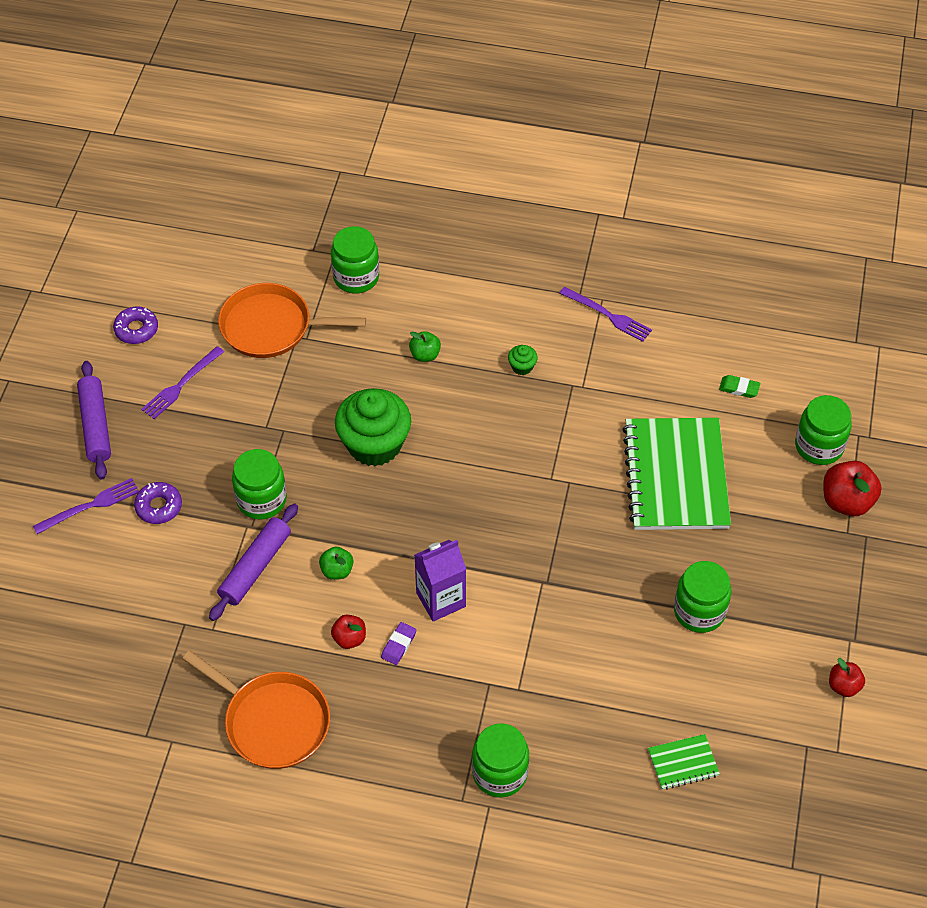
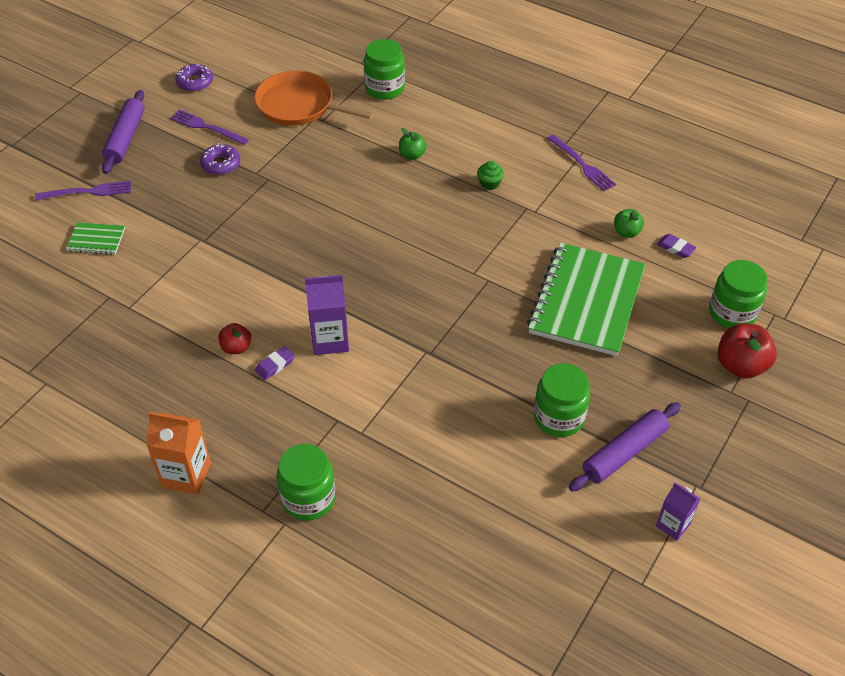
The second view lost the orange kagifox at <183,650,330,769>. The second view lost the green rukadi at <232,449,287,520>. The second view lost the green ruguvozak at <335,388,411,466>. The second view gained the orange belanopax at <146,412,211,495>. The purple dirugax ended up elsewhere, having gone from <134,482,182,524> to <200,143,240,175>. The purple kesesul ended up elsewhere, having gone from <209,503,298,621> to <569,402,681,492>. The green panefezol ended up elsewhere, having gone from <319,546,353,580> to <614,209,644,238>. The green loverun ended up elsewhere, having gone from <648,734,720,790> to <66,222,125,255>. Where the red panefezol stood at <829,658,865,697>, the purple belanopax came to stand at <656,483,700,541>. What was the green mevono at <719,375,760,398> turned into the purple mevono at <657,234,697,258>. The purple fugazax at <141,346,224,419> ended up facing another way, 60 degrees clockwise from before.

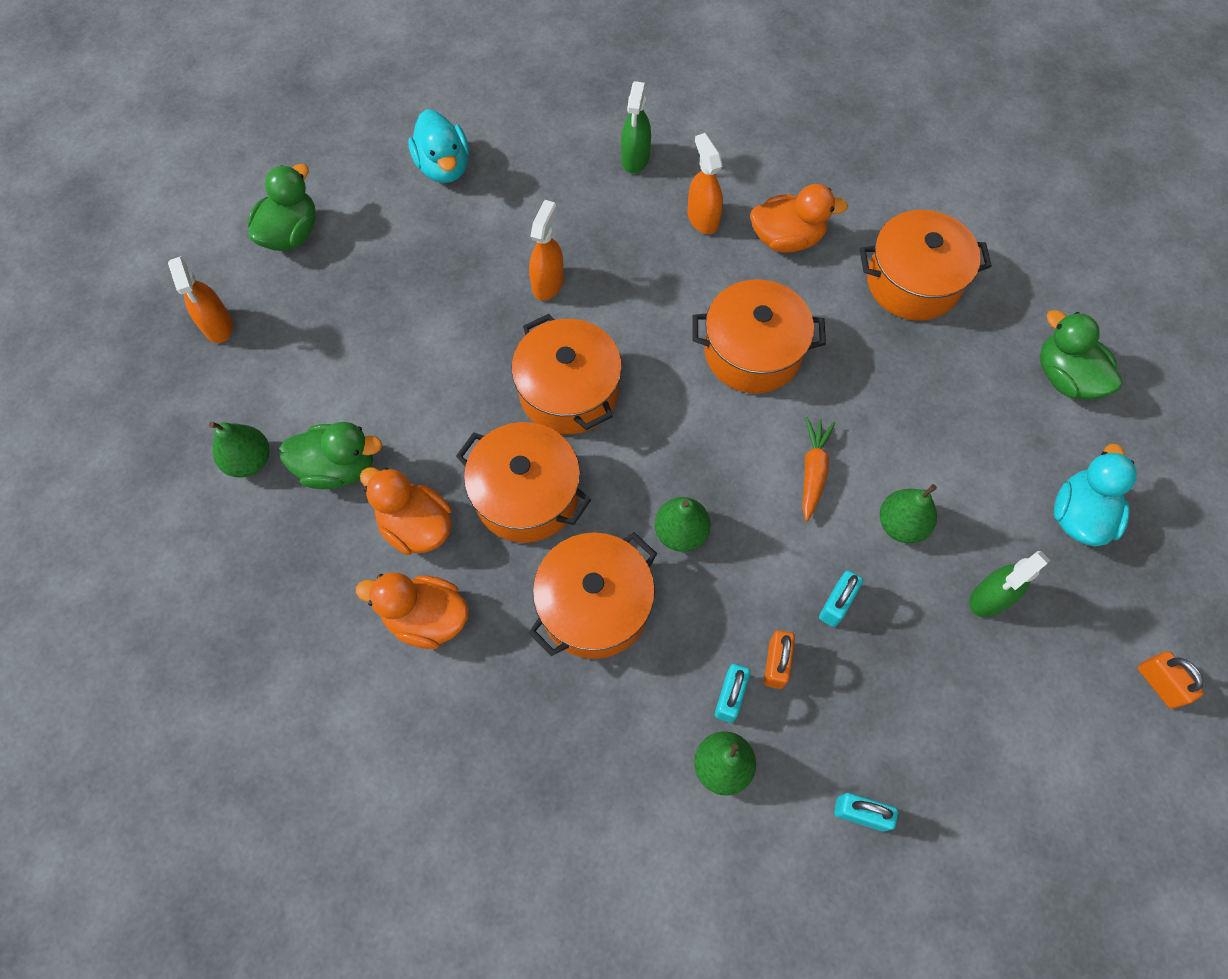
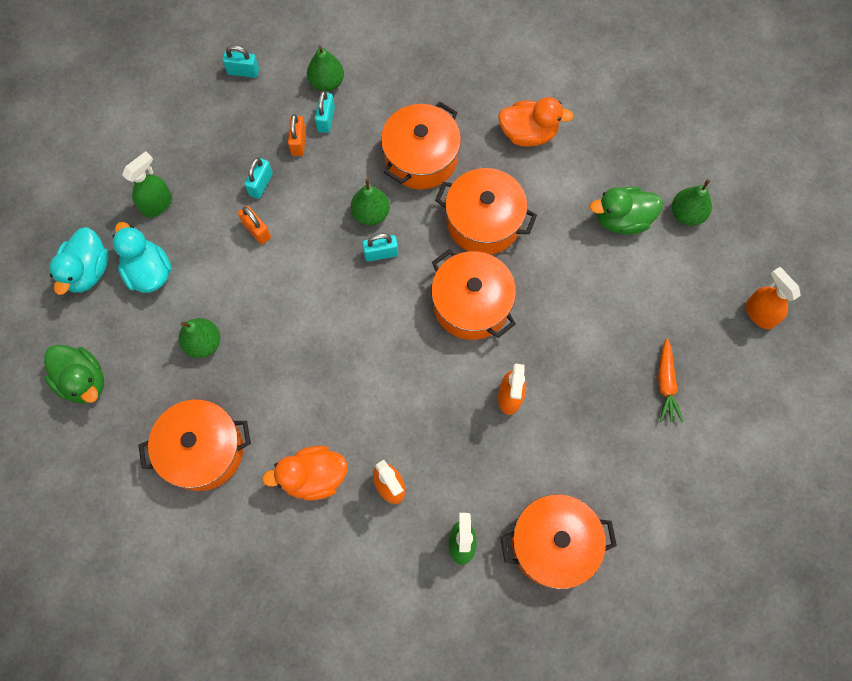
The second view lost the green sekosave at <248,164,316,251>. The second view lost the orange sekosave at <360,467,452,555>. The second view gained the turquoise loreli at <362,233,398,262>. The turquoise sekosave ended up elsewhere, having gone from <409,109,469,183> to <112,222,172,293>. The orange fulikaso ended up elsewhere, having gone from <692,279,826,394> to <501,494,617,589>. The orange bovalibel ended up elsewhere, having gone from <802,417,835,521> to <658,338,683,422>. The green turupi ended up elsewhere, having gone from <880,484,937,543> to <178,318,220,358>. The orange loreli ended up elsewhere, having gone from <1138,651,1204,709> to <238,206,271,245>.

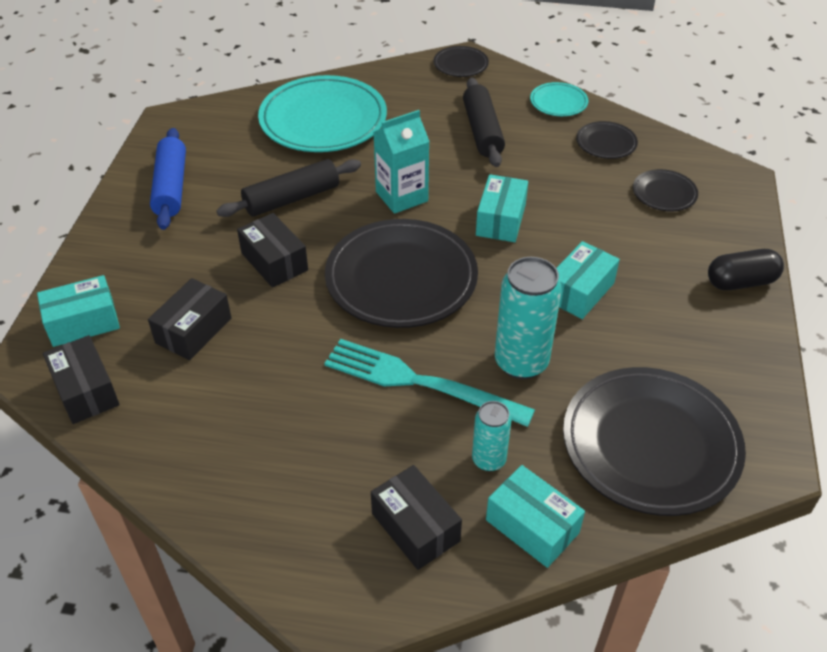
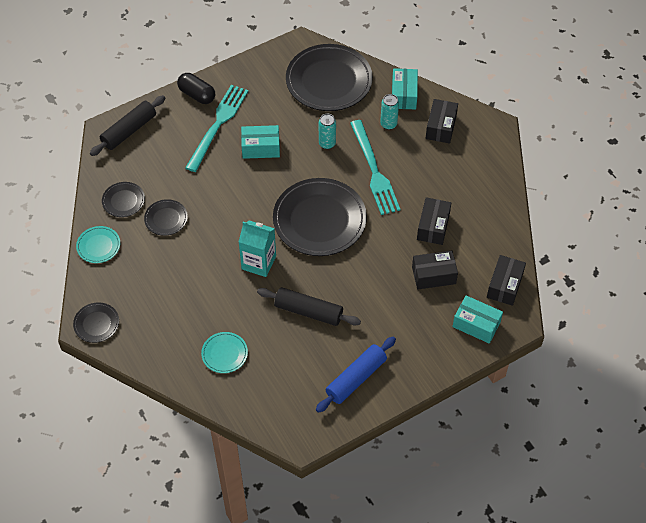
The second view lost the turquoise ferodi at <476,174,528,242>. The second view gained the turquoise fugazax at <185,85,248,172>. The black ferodi ended up elsewhere, having gone from <237,213,308,288> to <417,197,451,245>. The black kesesul ended up elsewhere, having gone from <463,78,505,167> to <90,95,165,156>. The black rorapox ended up elsewhere, having gone from <633,169,698,211> to <144,199,188,236>. The size of the turquoise rorapox at <258,75,387,152> changed by a factor of 0.46. The size of the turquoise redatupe at <495,257,562,379> changed by a factor of 0.58.

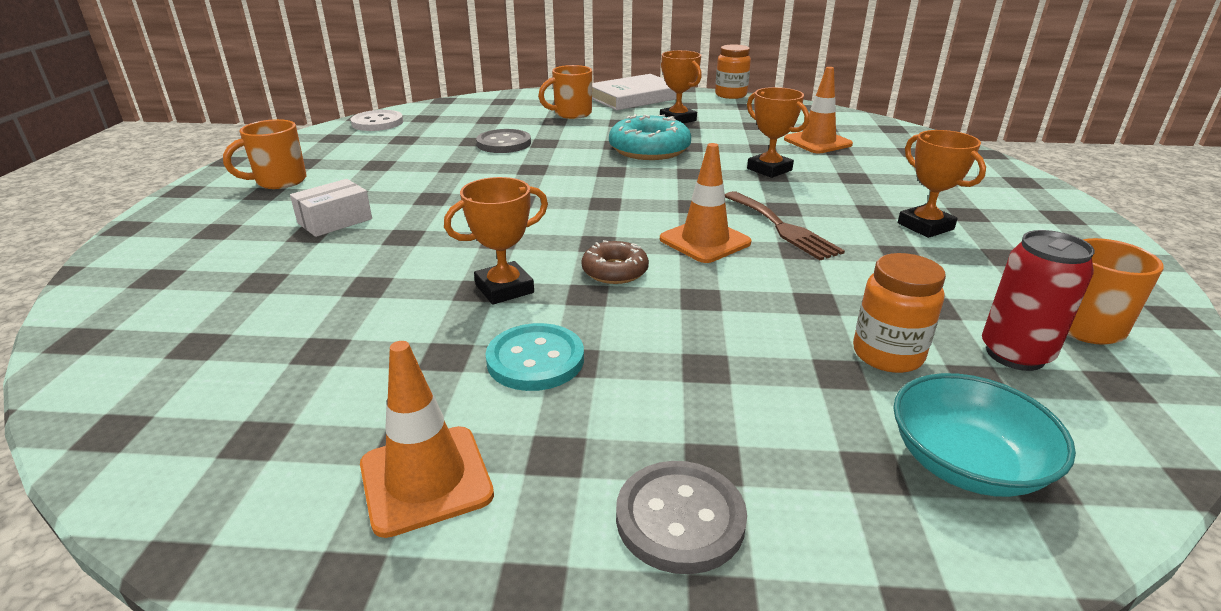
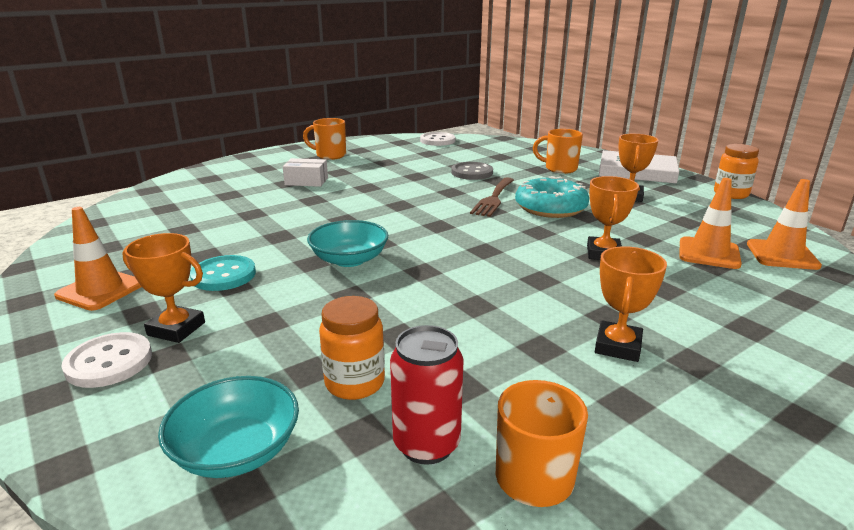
The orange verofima ended up elsewhere, having gone from <444,177,548,305> to <122,233,205,343>. The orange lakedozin ended up elsewhere, having gone from <660,143,751,263> to <747,179,822,270>. The brown fugazax ended up elsewhere, having gone from <725,191,845,260> to <470,177,514,217>. Where the brown dirugax stood at <582,240,649,284>, the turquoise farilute came to stand at <307,220,388,267>. What was the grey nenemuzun at <616,461,747,574> turned into the white nenemuzun at <62,332,152,388>.

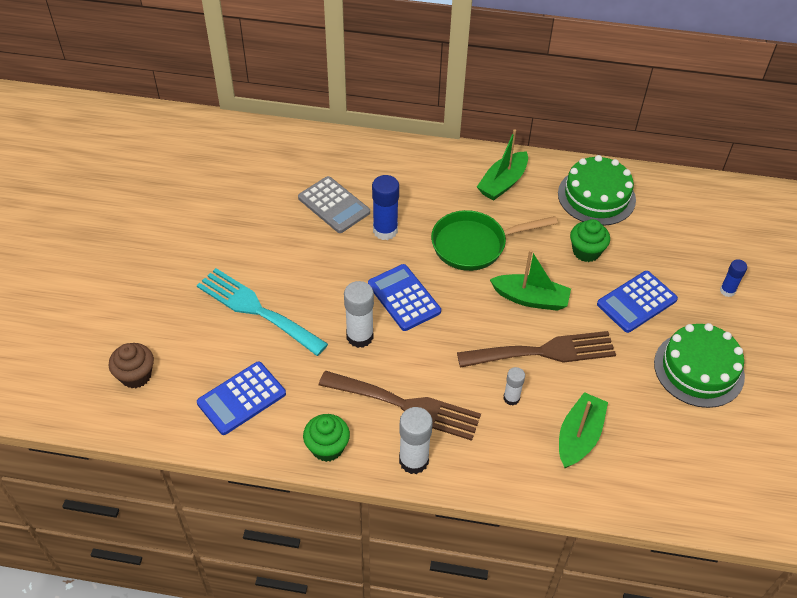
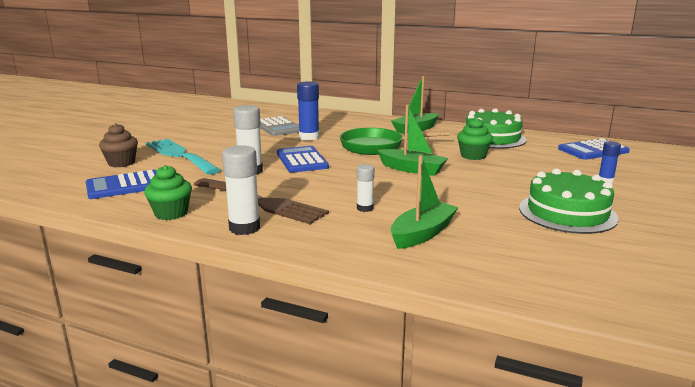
The second view lost the brown fugazax at <457,331,616,368>. The brown ruguvozak ended up elsewhere, having gone from <109,343,154,388> to <99,123,138,167>. The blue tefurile ended up elsewhere, having gone from <597,271,678,333> to <558,138,630,160>.

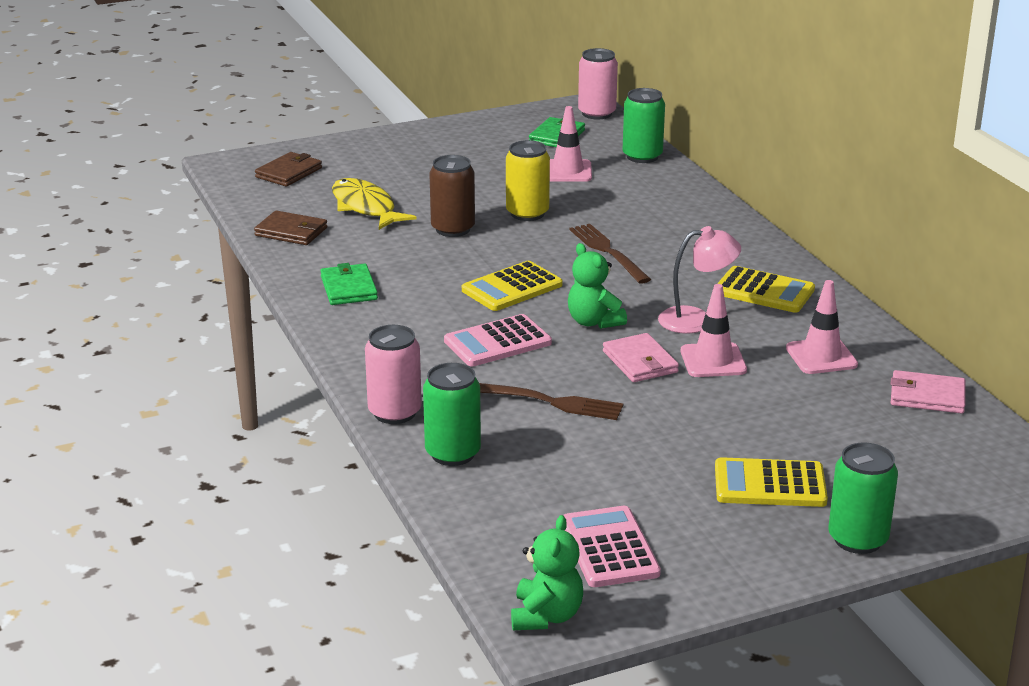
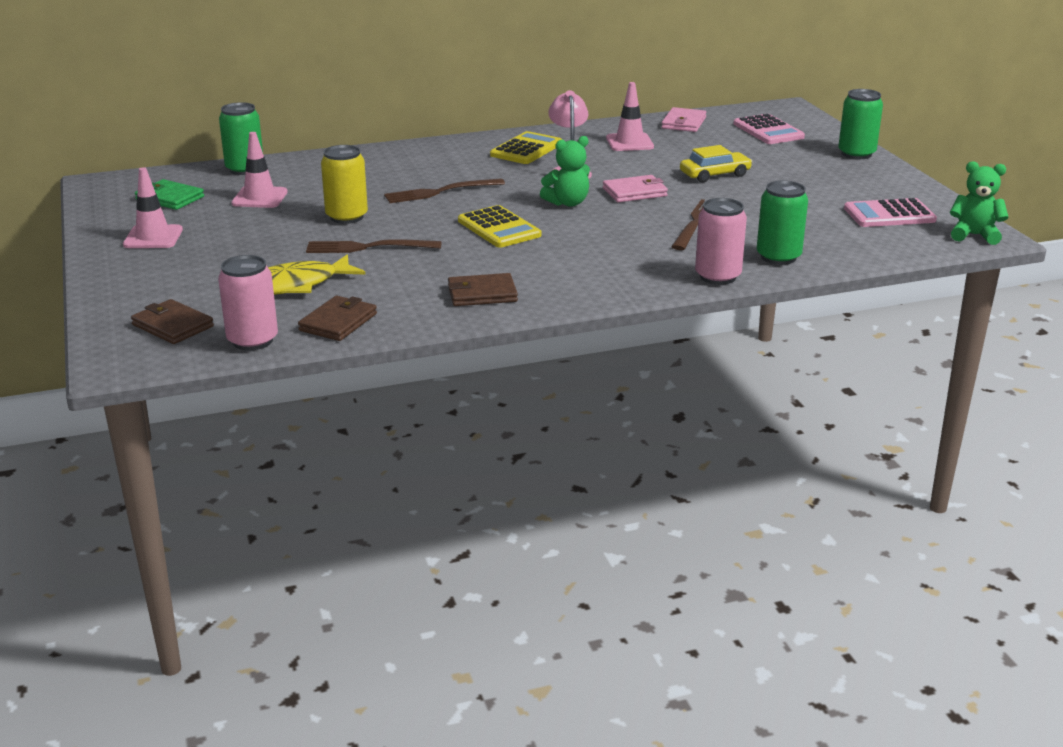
The second view lost the yellow tefurile at <715,457,828,507>. The second view gained the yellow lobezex at <680,145,752,183>. The pink tefurile ended up elsewhere, having gone from <444,314,552,367> to <734,114,805,144>. The pink redatupe ended up elsewhere, having gone from <578,48,618,119> to <218,255,278,350>. The pink lakedozin ended up elsewhere, having gone from <681,284,747,377> to <123,167,183,248>. Where the brown redatupe stood at <429,155,475,237>, the brown fugazax came to stand at <306,239,442,253>. What was the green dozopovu at <320,263,378,305> turned into the brown dozopovu at <448,273,518,306>.

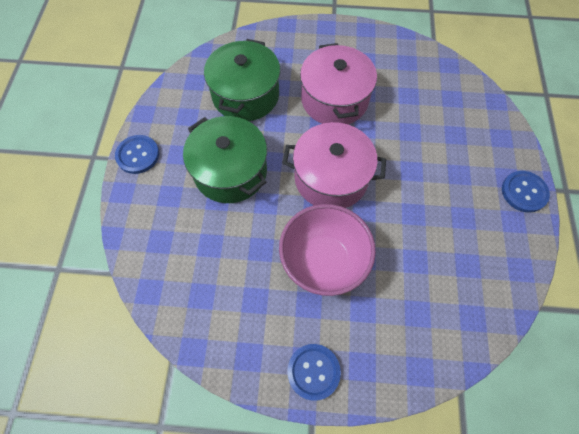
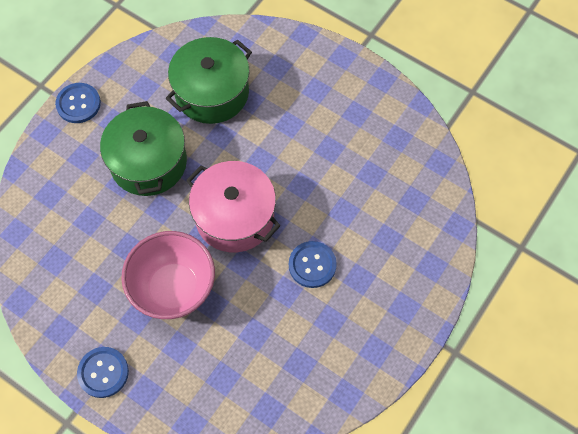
The second view lost the pink fulikaso at <300,43,377,125>. The blue nenemuzun ended up elsewhere, having gone from <502,171,550,213> to <289,241,337,288>.

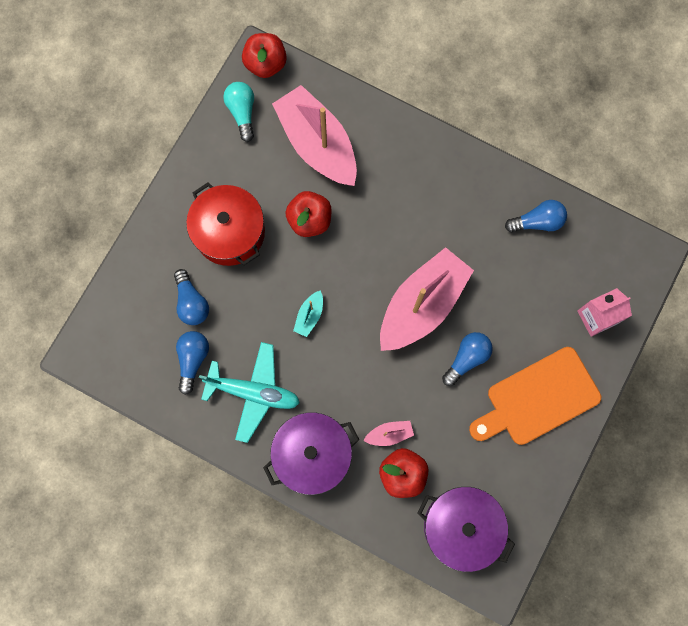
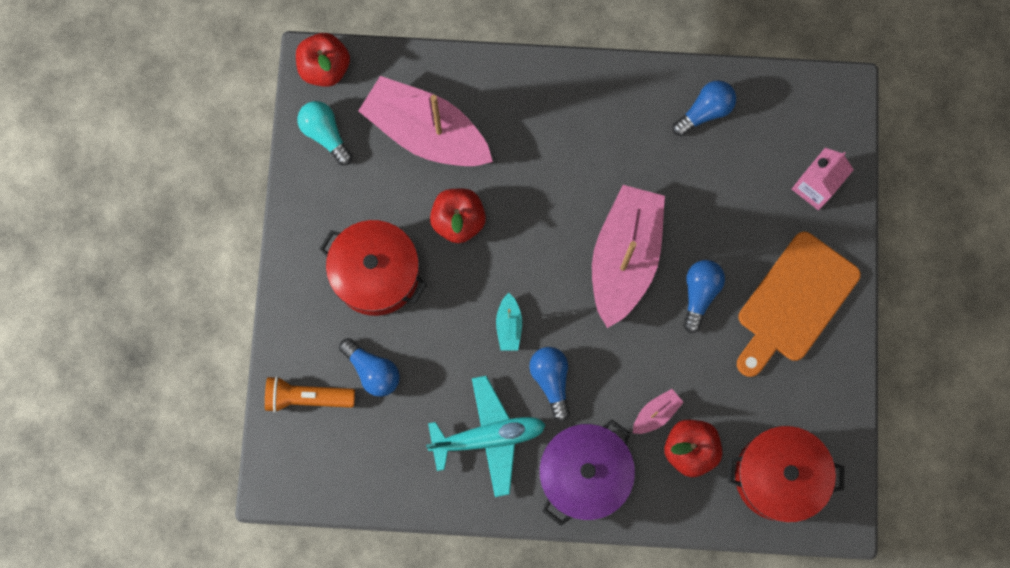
The second view gained the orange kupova at <265,376,355,413>. The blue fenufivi ended up elsewhere, having gone from <176,331,209,395> to <529,347,570,422>. What was the purple fulikaso at <417,487,515,572> turned into the red fulikaso at <728,426,844,523>.

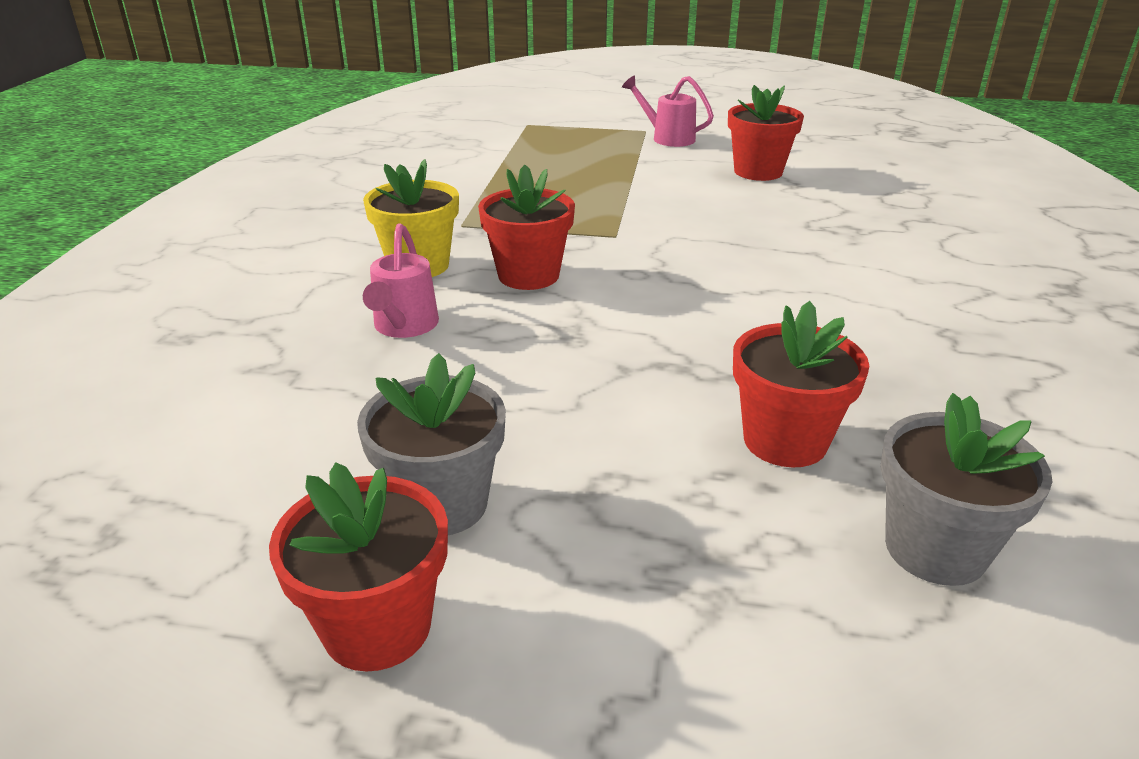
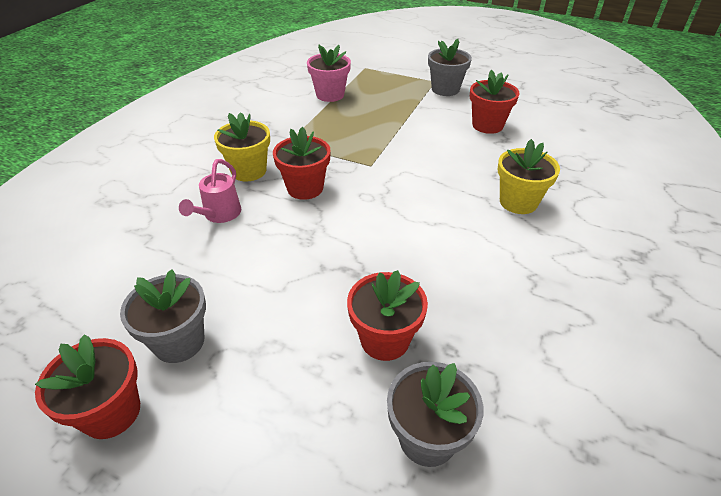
The second view gained the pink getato at <307,45,351,102>. The second view gained the yellow getato at <498,139,560,214>. Where the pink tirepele stood at <622,75,714,147>, the grey getato came to stand at <428,39,472,96>.

